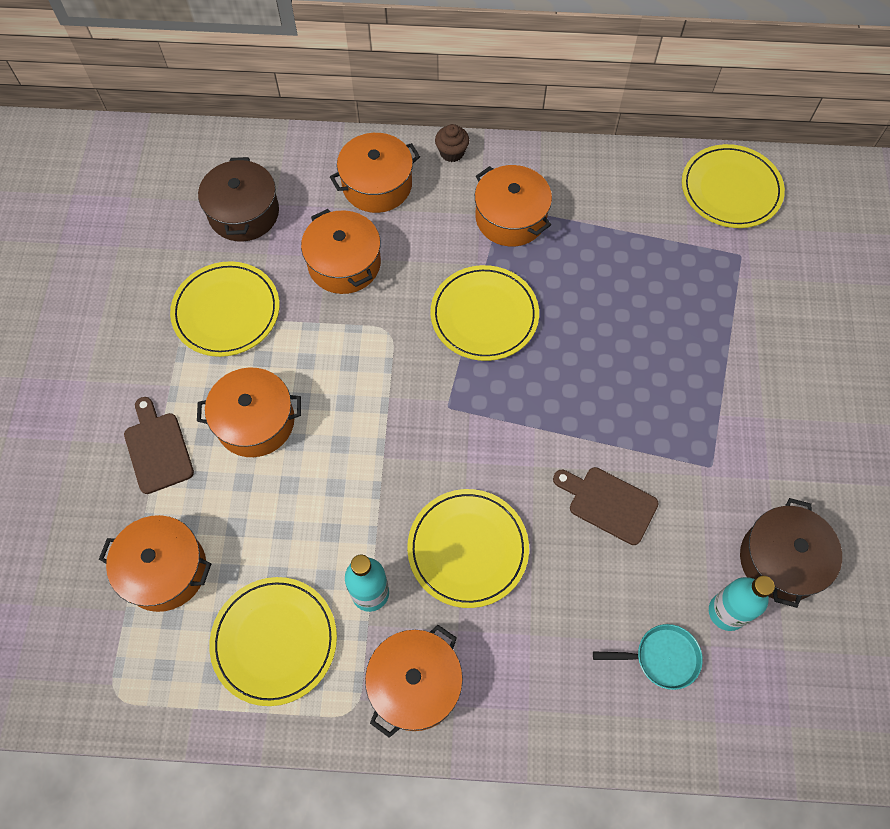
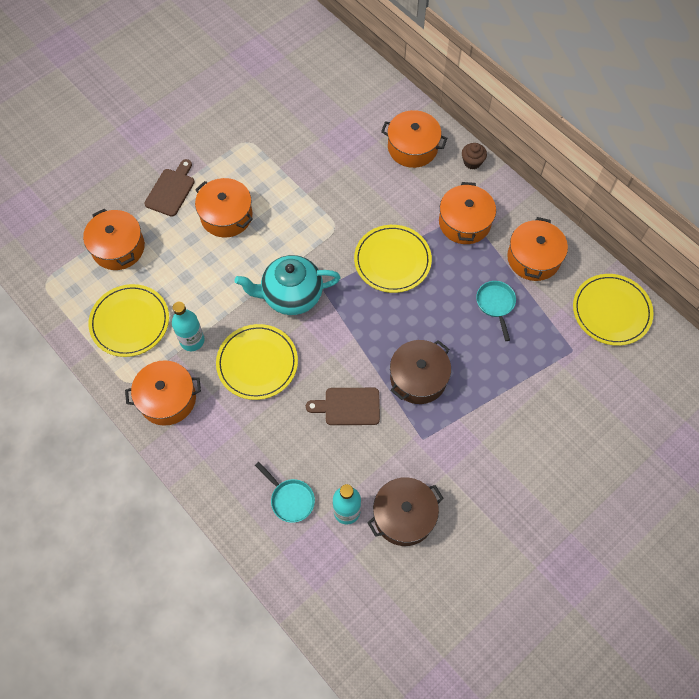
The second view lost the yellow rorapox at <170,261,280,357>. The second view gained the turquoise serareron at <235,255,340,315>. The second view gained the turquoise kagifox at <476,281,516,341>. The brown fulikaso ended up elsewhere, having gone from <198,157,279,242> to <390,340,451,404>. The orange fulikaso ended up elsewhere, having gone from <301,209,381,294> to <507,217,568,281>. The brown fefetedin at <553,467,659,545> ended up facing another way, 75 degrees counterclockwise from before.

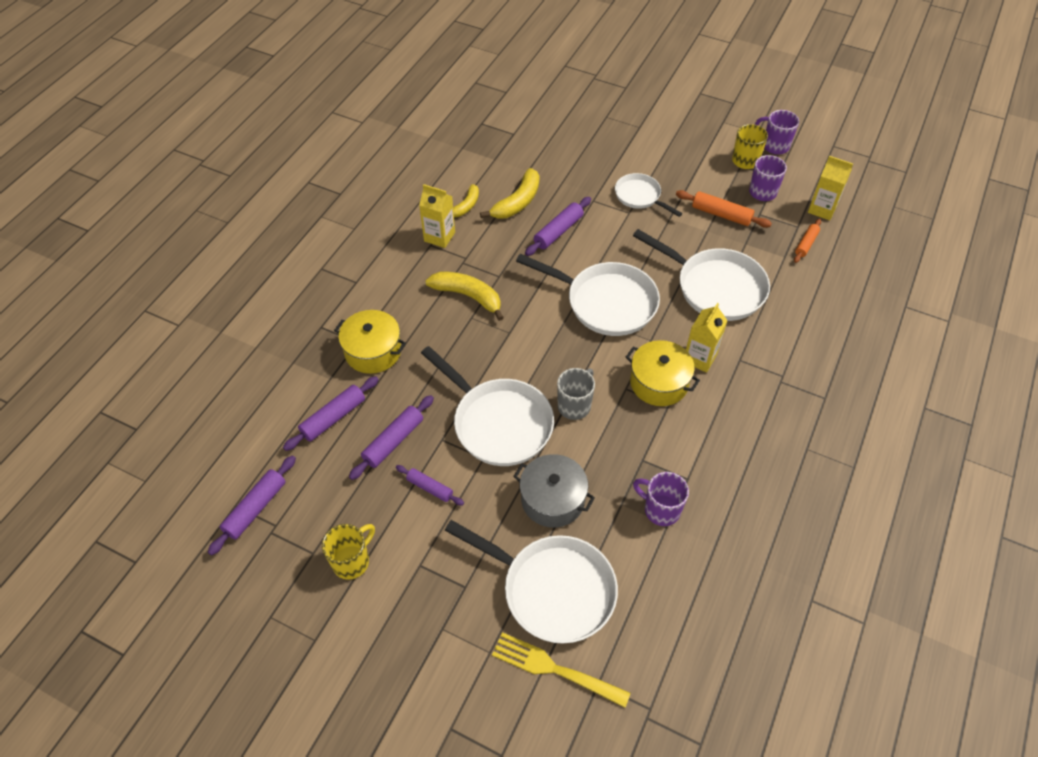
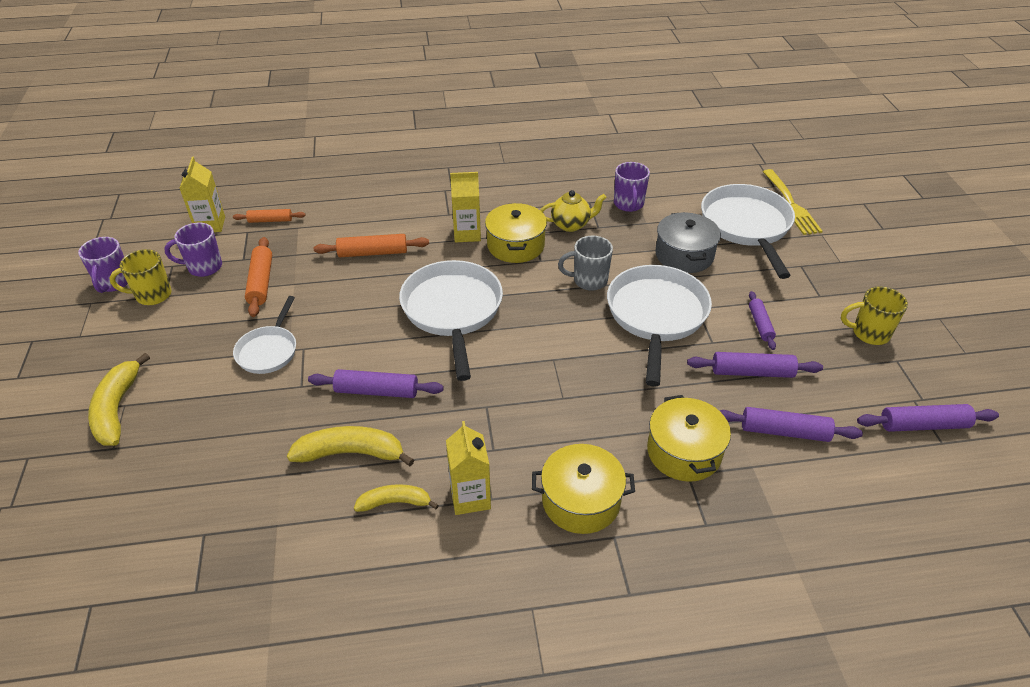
The second view gained the yellow fulikaso at <532,444,635,534>. The second view gained the yellow serareron at <540,190,607,232>. The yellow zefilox ended up elsewhere, having gone from <425,271,504,321> to <88,353,150,446>. Where the white kagifox stood at <633,229,770,321>, the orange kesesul came to stand at <314,234,429,257>.

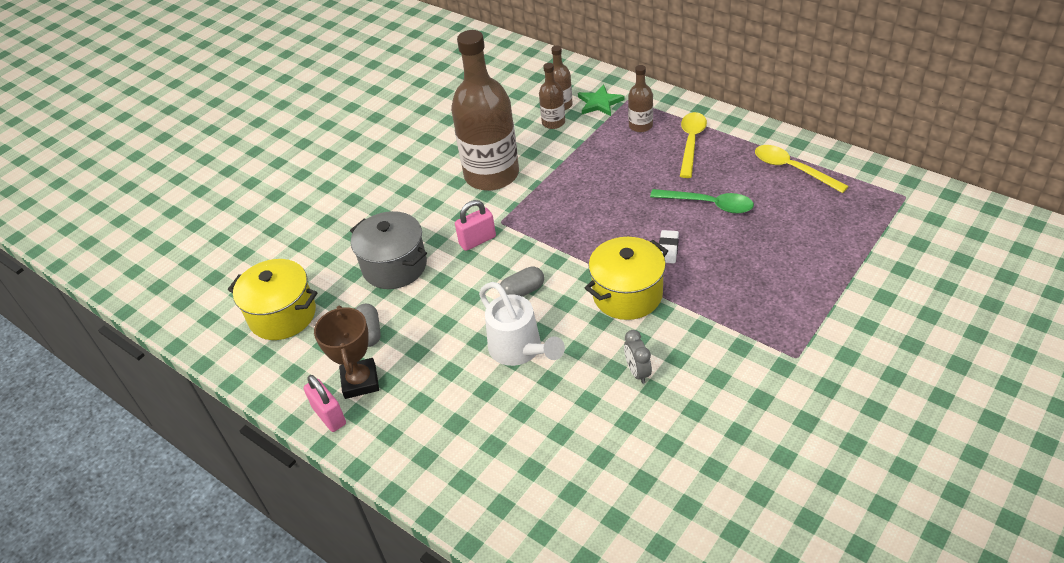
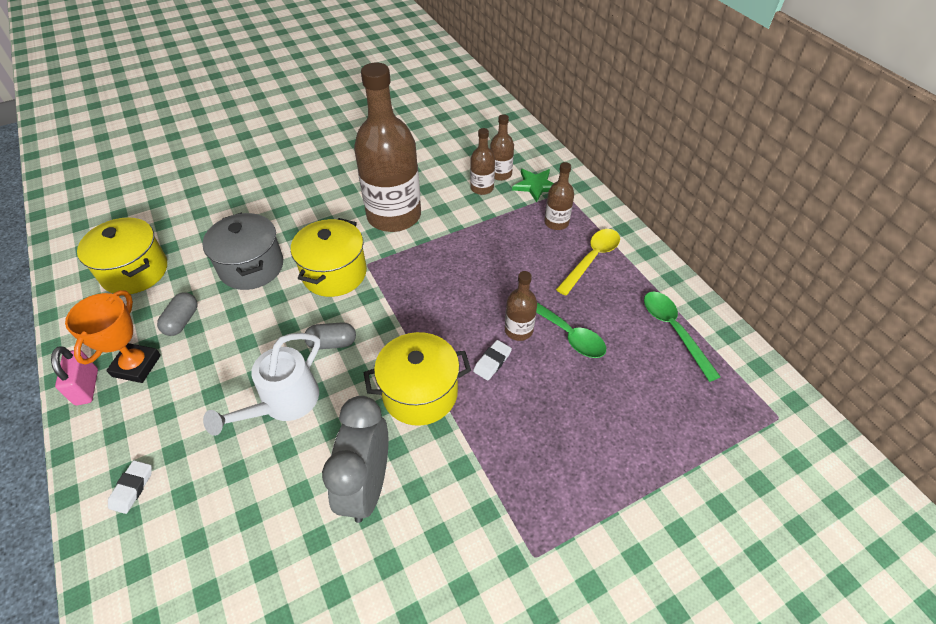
The second view gained the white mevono at <108,460,152,514>. The second view gained the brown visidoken at <505,271,537,341>. Where the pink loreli stood at <455,200,496,251>, the yellow fulikaso came to stand at <291,218,367,297>. What was the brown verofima at <314,306,379,399> turned into the orange verofima at <65,290,161,383>. What was the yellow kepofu at <755,145,849,193> turned into the green kepofu at <644,292,721,382>. The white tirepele at <479,282,565,366> ended up facing another way, 45 degrees clockwise from before. The size of the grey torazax at <624,330,652,384> changed by a factor of 2.08.

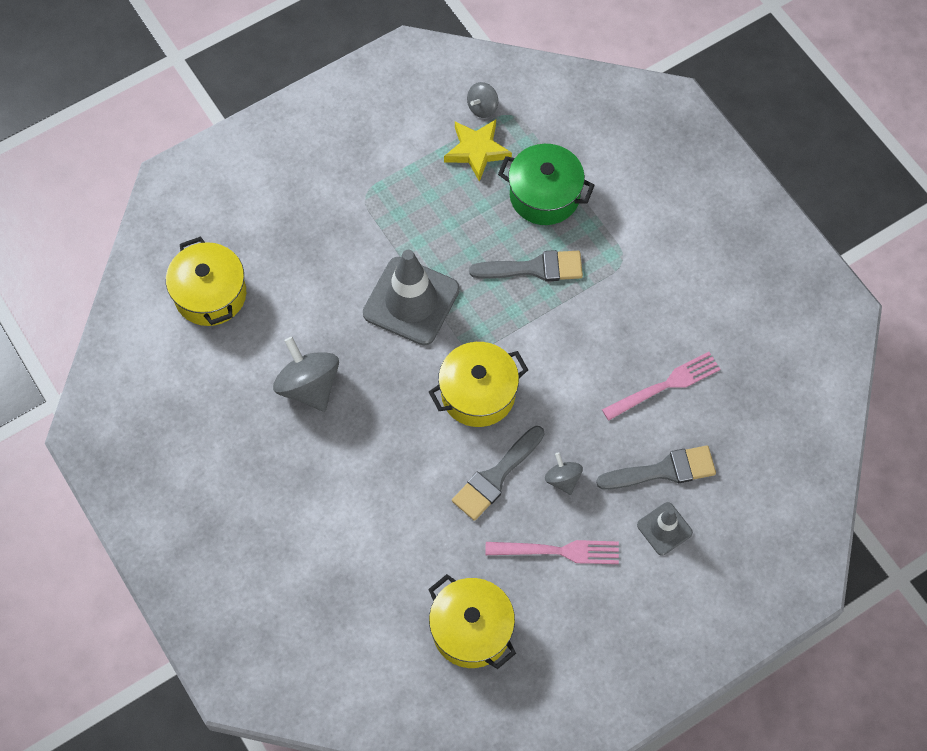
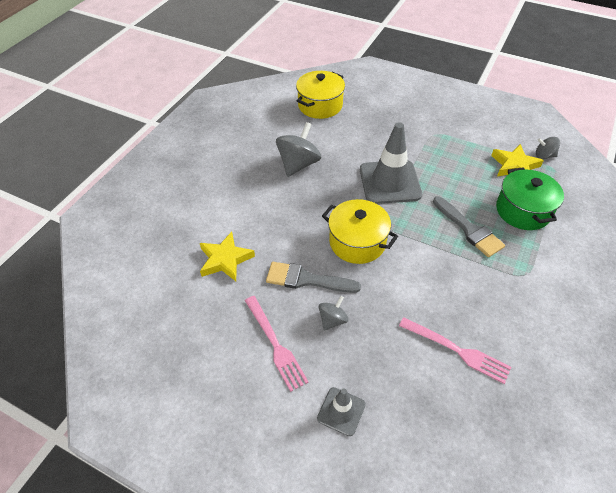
The second view lost the yellow fulikaso at <428,574,516,669>. The second view lost the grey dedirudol at <596,445,716,490>. The second view gained the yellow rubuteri at <200,232,255,281>.

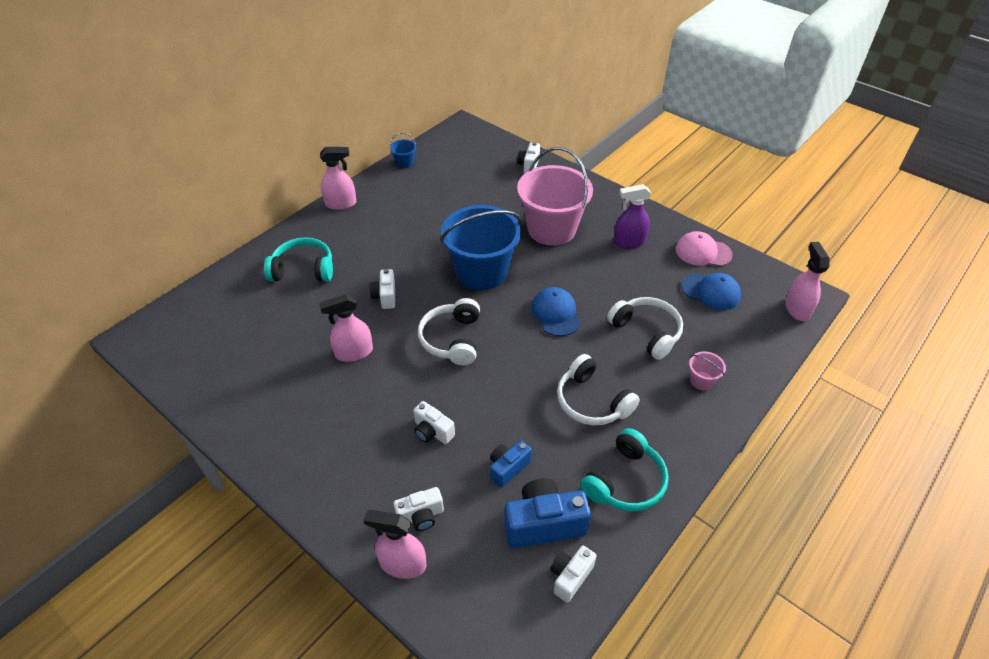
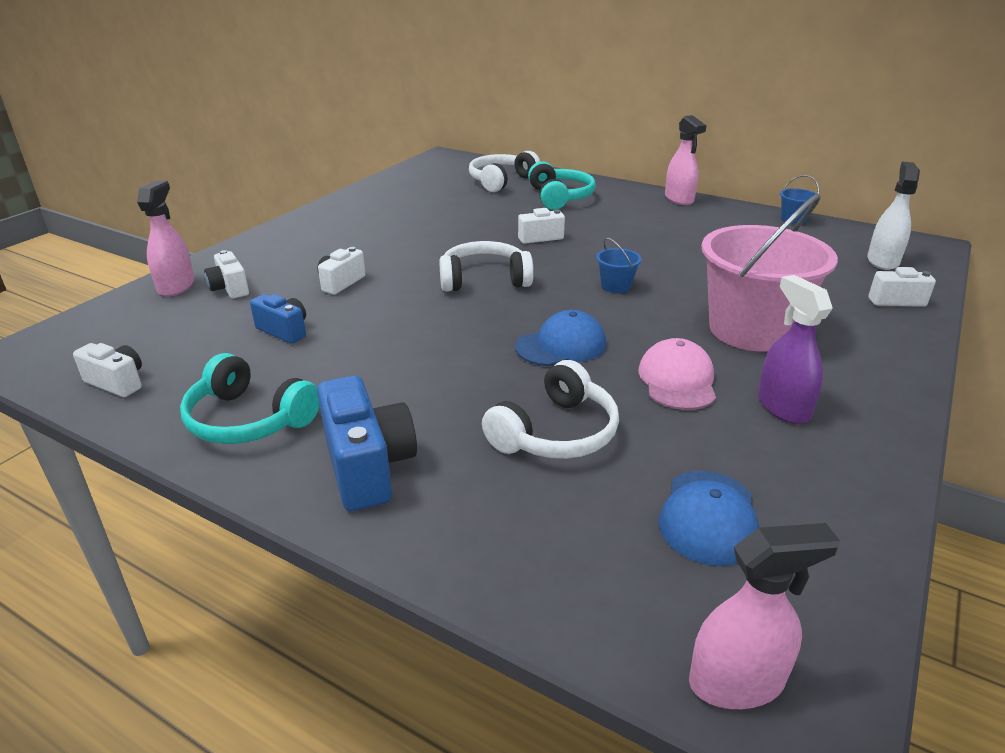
The second view lost the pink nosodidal at <319,294,373,362>. The second view lost the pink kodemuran at <689,352,726,390>. The second view gained the white nosodidal at <867,162,920,270>. The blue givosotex ended up elsewhere, having gone from <504,478,591,548> to <317,375,417,511>. The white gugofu ended up elsewhere, having gone from <557,354,640,425> to <469,151,540,192>. The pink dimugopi ended up elsewhere, having gone from <676,231,733,266> to <638,338,716,410>. The size of the blue kodemuran at <441,205,521,290> changed by a factor of 0.40.

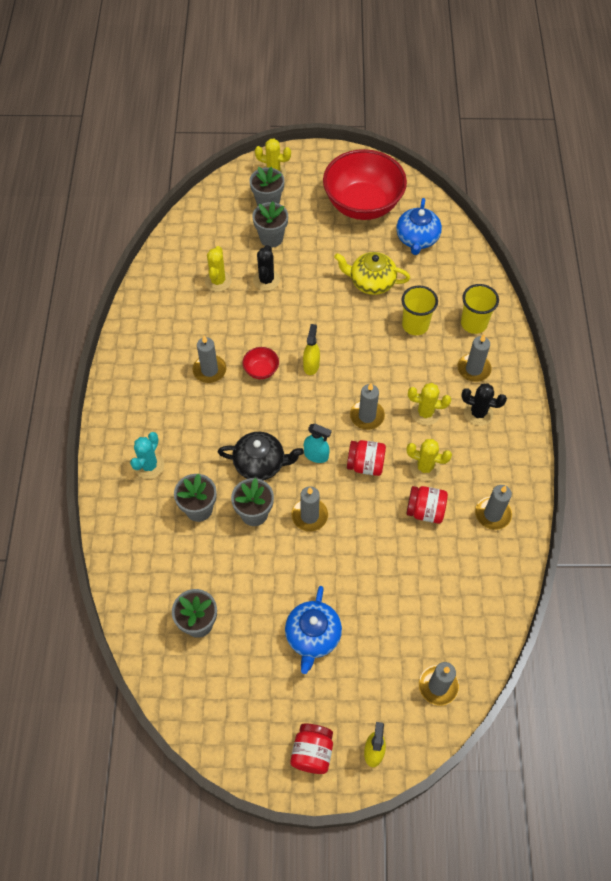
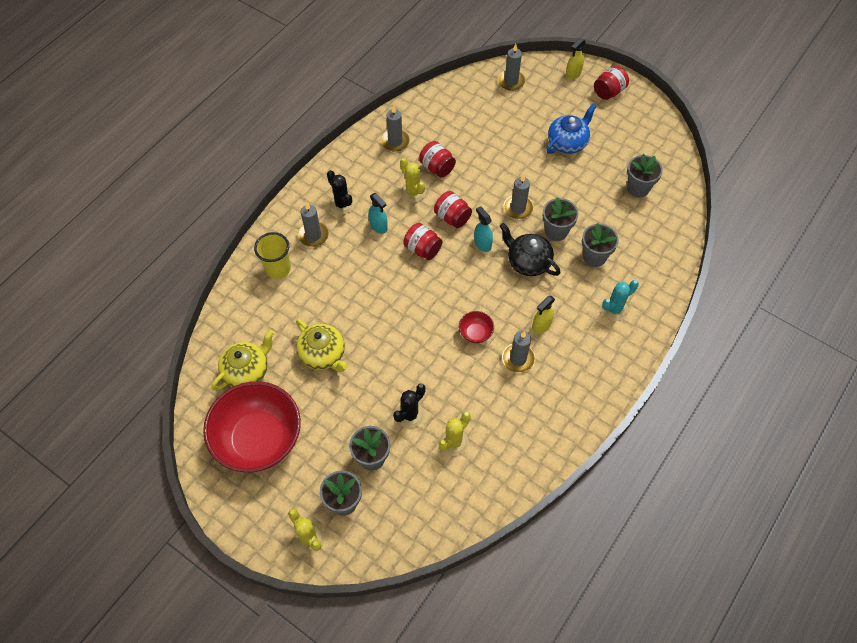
The second view lost the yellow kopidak at <402,285,438,335>. The yellow nosodidal ended up elsewhere, having gone from <303,324,320,375> to <532,296,555,334>. Where the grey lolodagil stood at <350,383,385,430>, the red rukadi came to stand at <403,223,442,260>. Where the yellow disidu stood at <408,383,451,426>, the turquoise nosodidal came to stand at <369,193,388,234>. What was the blue serareron at <396,198,442,255> turned into the yellow serareron at <211,330,274,391>.

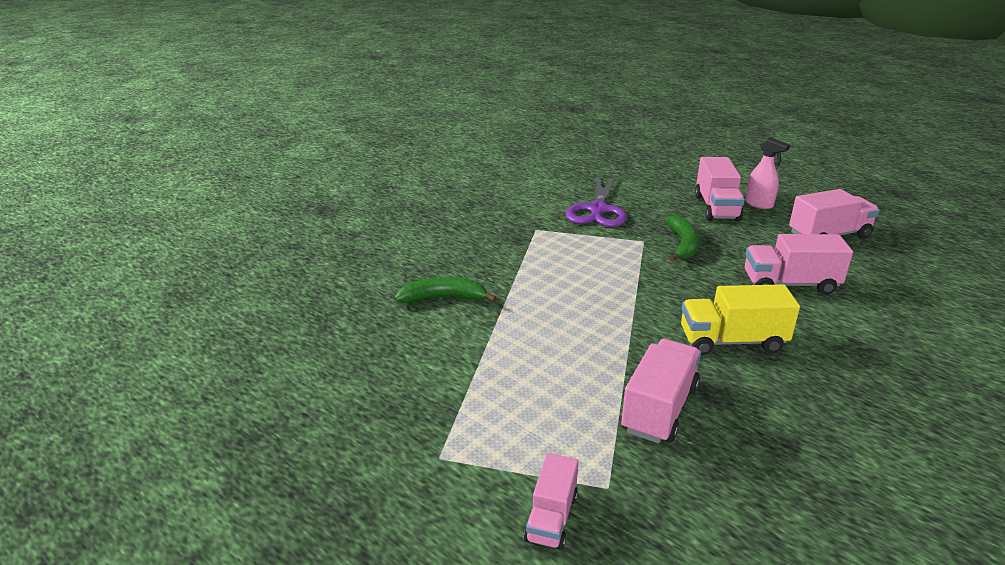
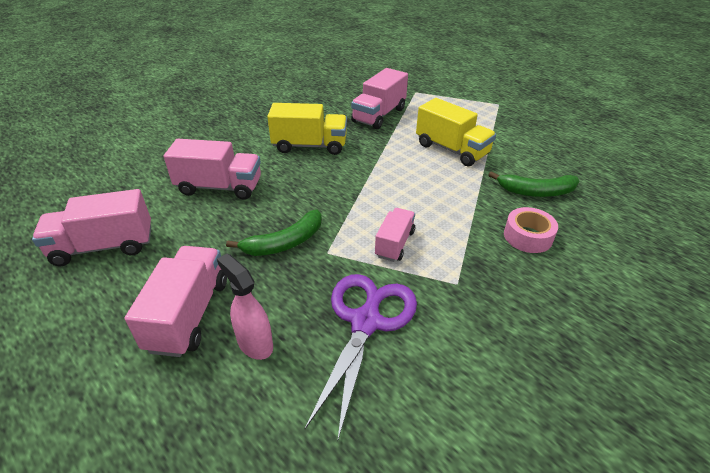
The second view gained the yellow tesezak at <416,98,496,166>. The second view gained the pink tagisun at <504,207,558,253>. The pink tesezak ended up elsewhere, having gone from <524,453,579,550> to <375,208,415,262>. The pink nosodidal ended up elsewhere, having gone from <745,137,790,209> to <217,253,273,360>. The green zefilox at <666,215,699,262> ended up facing another way, 135 degrees counterclockwise from before.

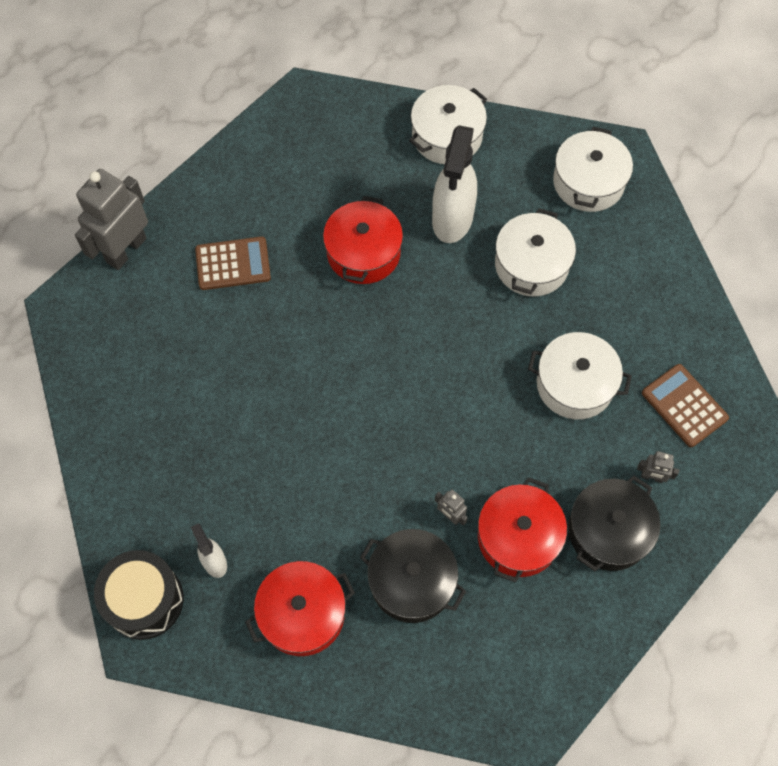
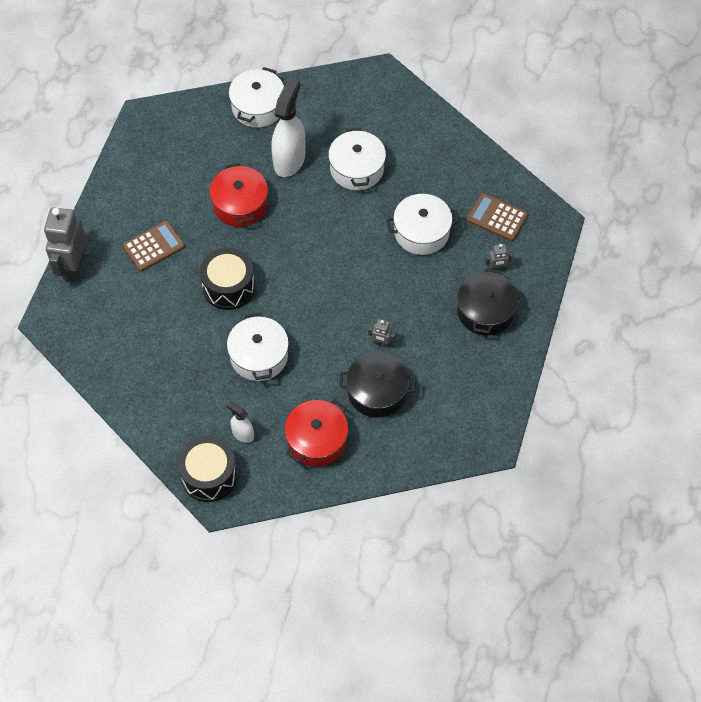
The second view lost the red fulikaso at <478,477,567,583>. The second view gained the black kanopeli at <200,248,255,310>. The white fulikaso ended up elsewhere, having gone from <553,127,633,212> to <227,312,289,381>. The white nosodidal at <432,125,477,243> ended up facing another way, 150 degrees counterclockwise from before.

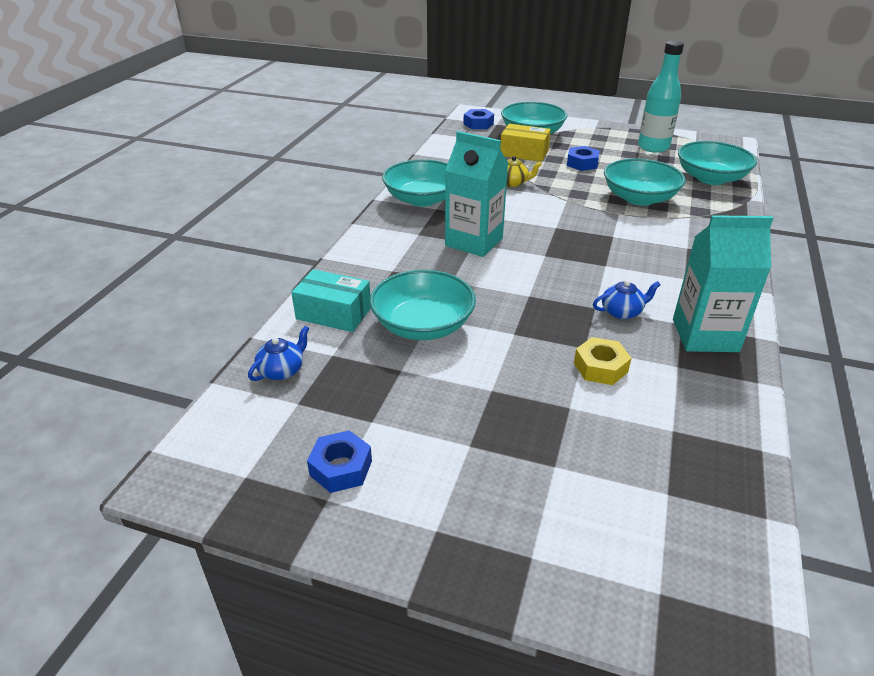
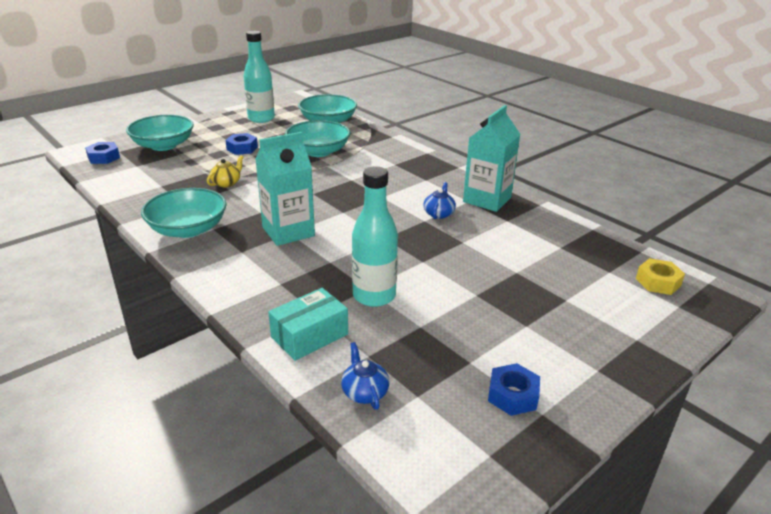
The second view lost the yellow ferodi at <500,124,551,162>. The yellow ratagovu ended up elsewhere, having gone from <574,337,631,385> to <636,258,685,295>. Where the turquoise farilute stood at <370,270,476,340>, the turquoise visidoken came to stand at <352,167,398,307>.

